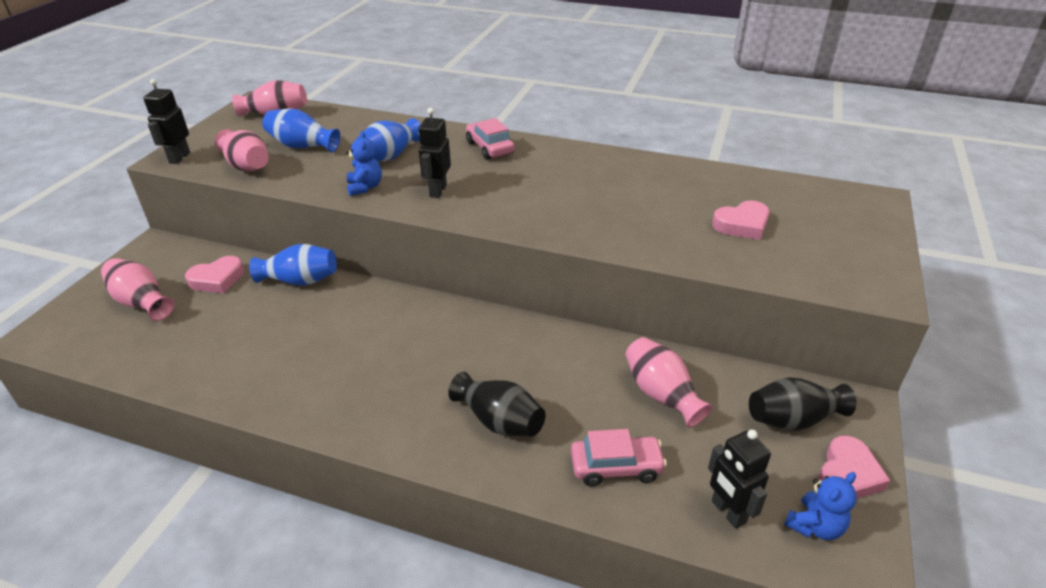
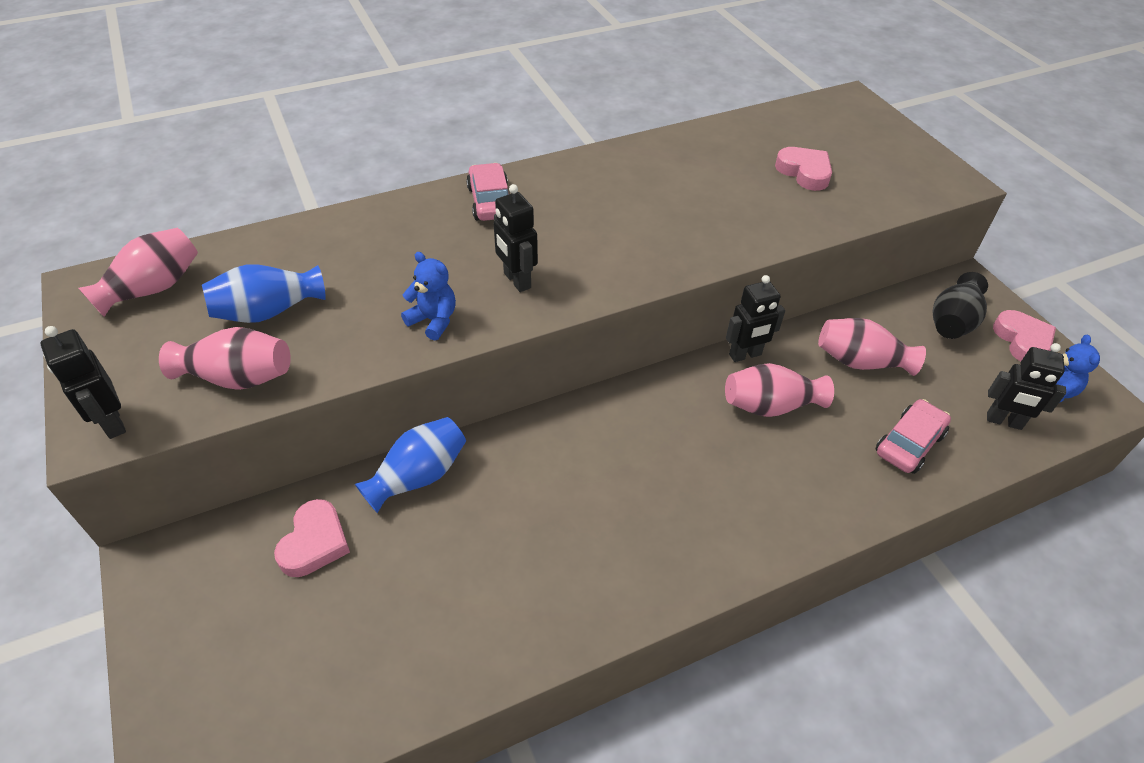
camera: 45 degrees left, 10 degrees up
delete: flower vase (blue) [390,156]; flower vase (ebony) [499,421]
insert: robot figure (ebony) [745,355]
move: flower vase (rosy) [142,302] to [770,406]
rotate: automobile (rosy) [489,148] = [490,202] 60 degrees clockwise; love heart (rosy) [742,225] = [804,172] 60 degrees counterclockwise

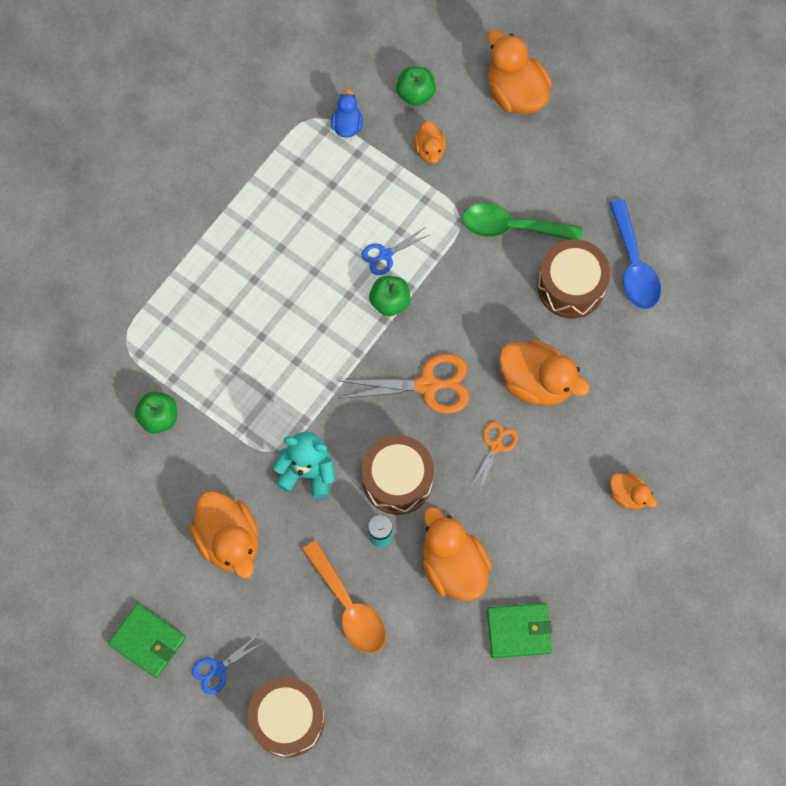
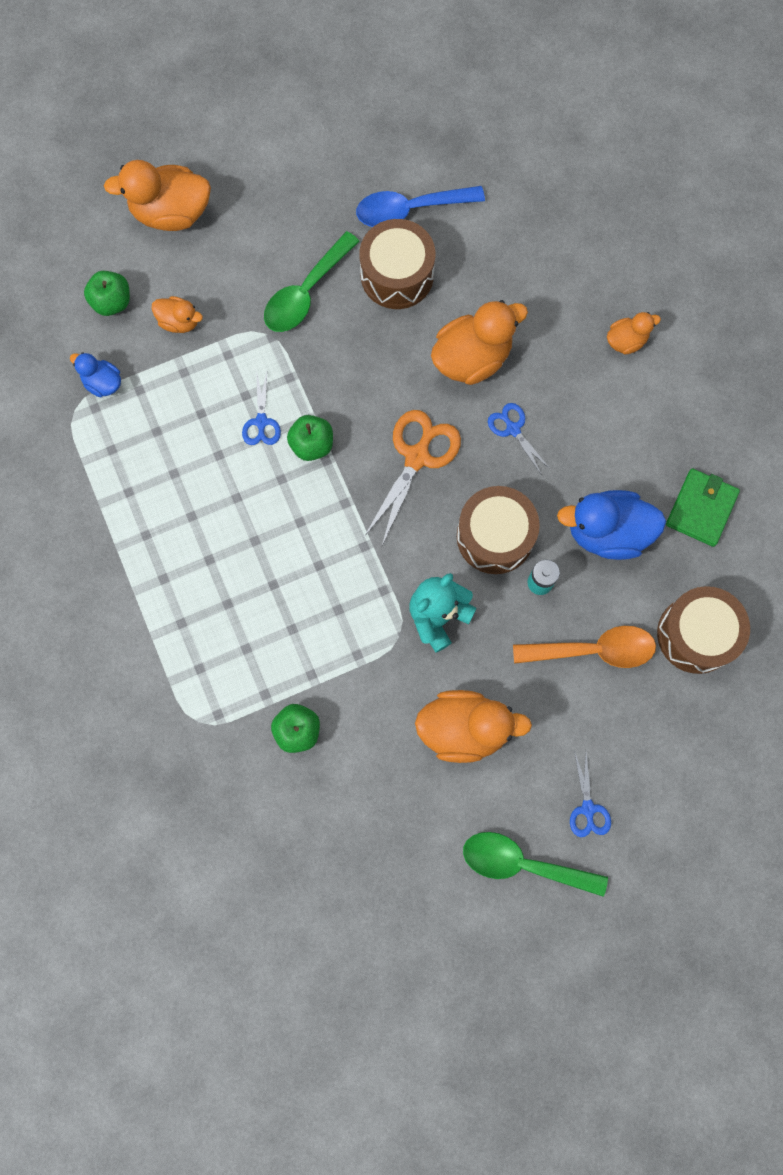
camera: 60 degrees left, 5 degrees up
move: toy drum (russet) [288,719] to [696,634]
replace: billfold (green) [148,641] to tablespoon (green) [522,863]
recolor: rubber duck (bright orange) [453,566] to rubber duck (blue) [607,532]; pair of scissors (bright orange) [495,446] to pair of scissors (blue) [513,429]
rotate: tablespoon (blue) [634,265] = [410,210] 150 degrees clockwise

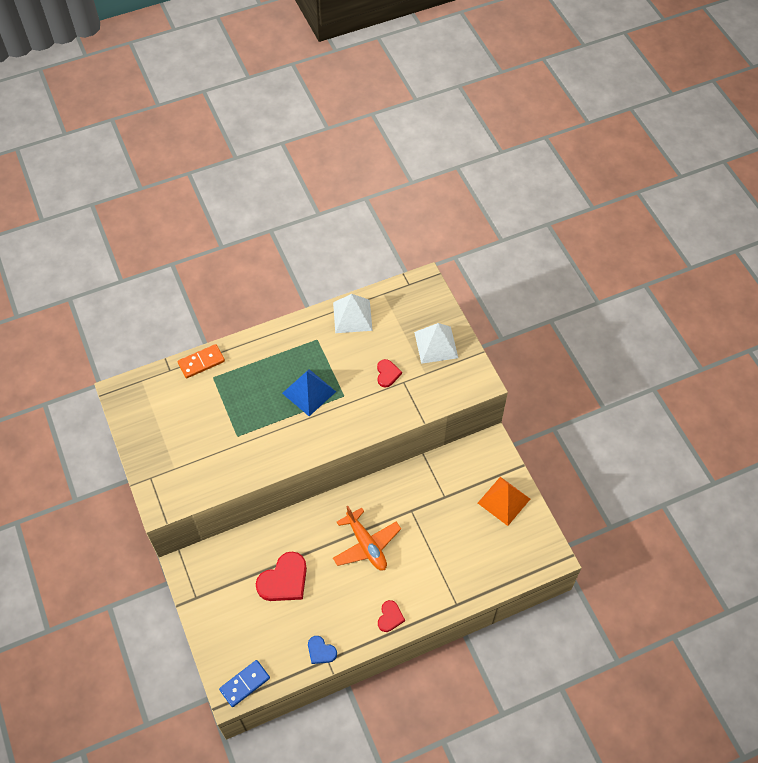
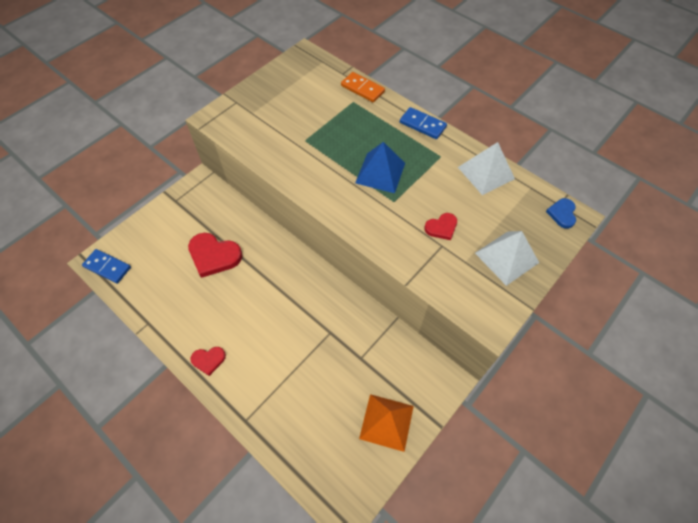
camera: 65 degrees right, 0 degrees up
delete: plane (bright orange) [366,545]
insert: domino (blue) [422,125]
move: love heart (blue) [321,651] to [562,214]

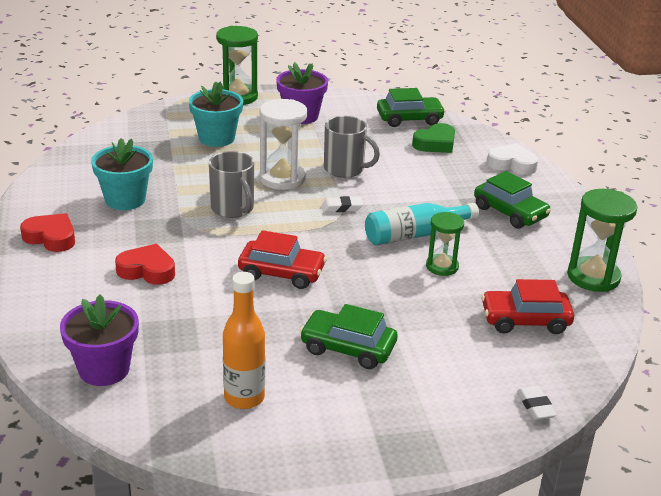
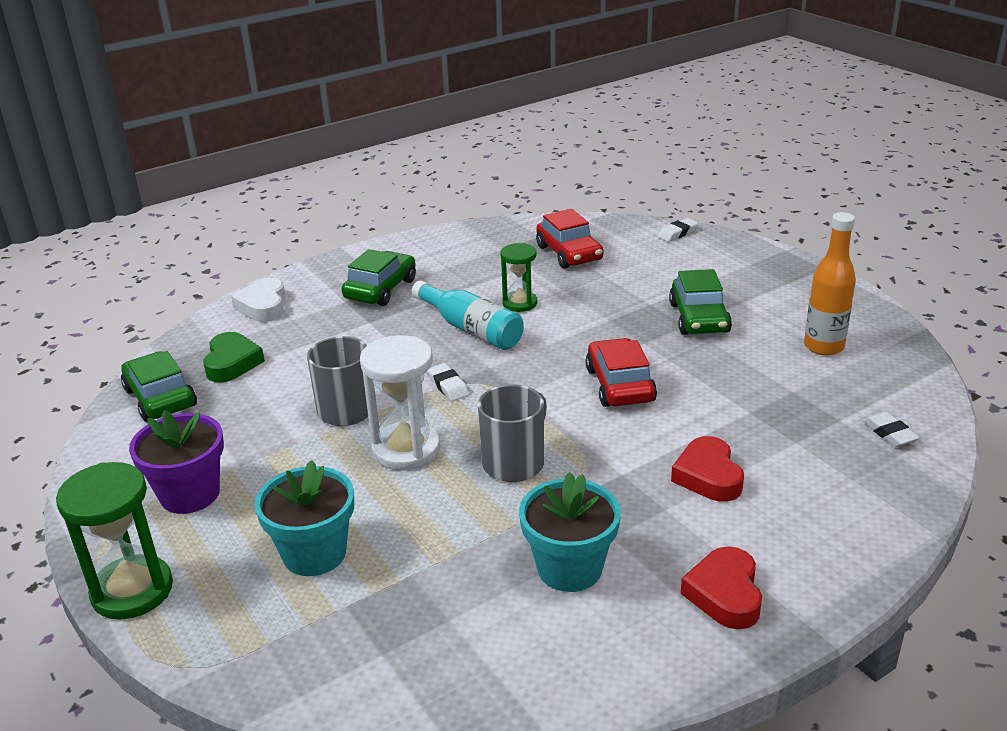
camera: 110 degrees left, 0 degrees up
delete: hourglass (green) [593,277]
replace: plant pot (violet) [104,369] to eraser (pure white) [889,433]
rotate: love heart (green) [435,143] = [232,363] 60 degrees clockwise

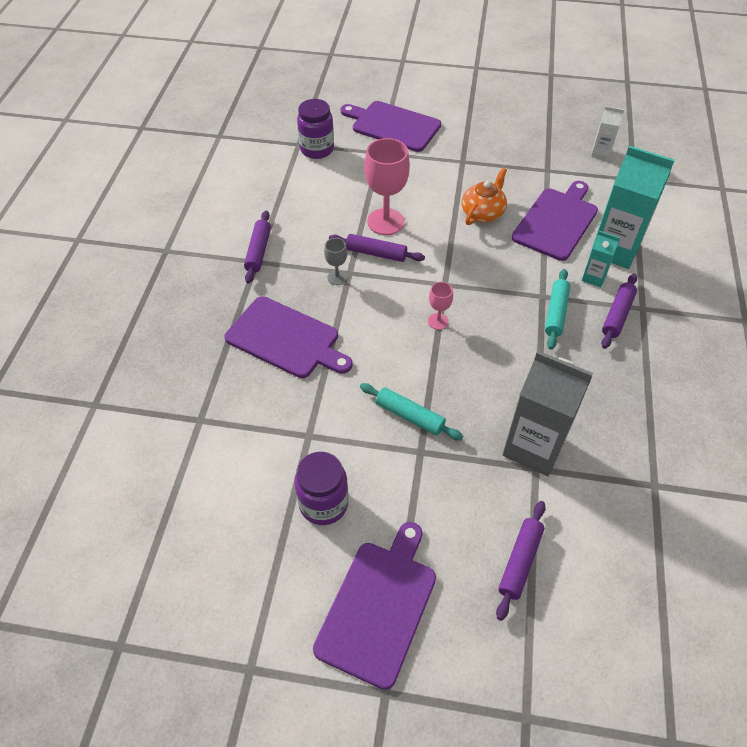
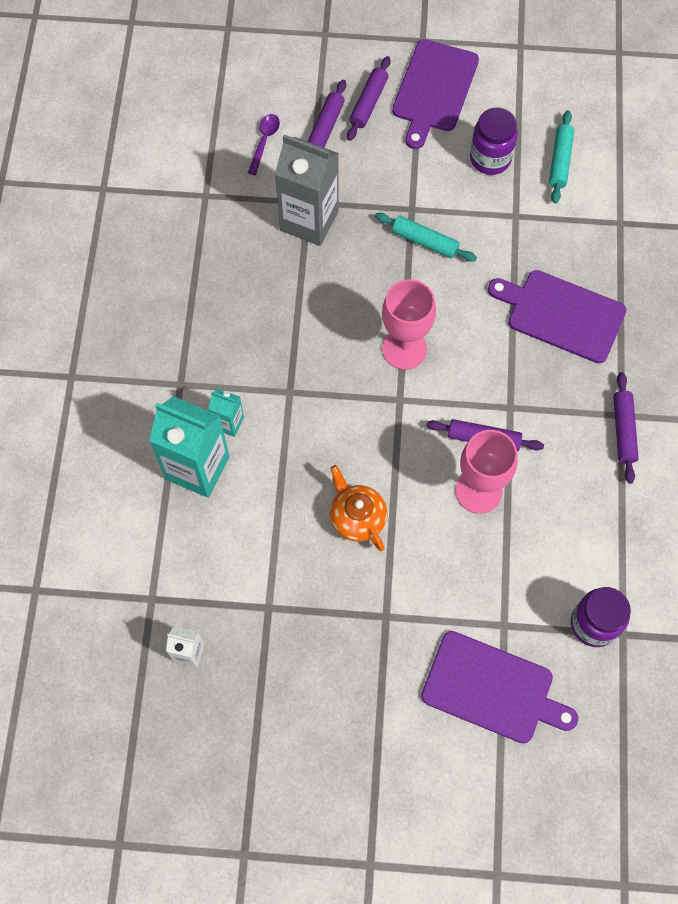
camera: 175 degrees right, 15 degrees up
delete: chalice (ash-grey) [337,277]; bread board (violet) [556,221]
insert: tablespoon (violet) [264,141]
move: pastry roller (teal) [555,313] to [560,161]; pastry roller (violet) [617,315] to [368,103]
rotate: tea pot (bright orange) [483,213] = [357,517] 120 degrees clockwise
resize: chalice (rosy) [438,321] = [404,349] x2.02

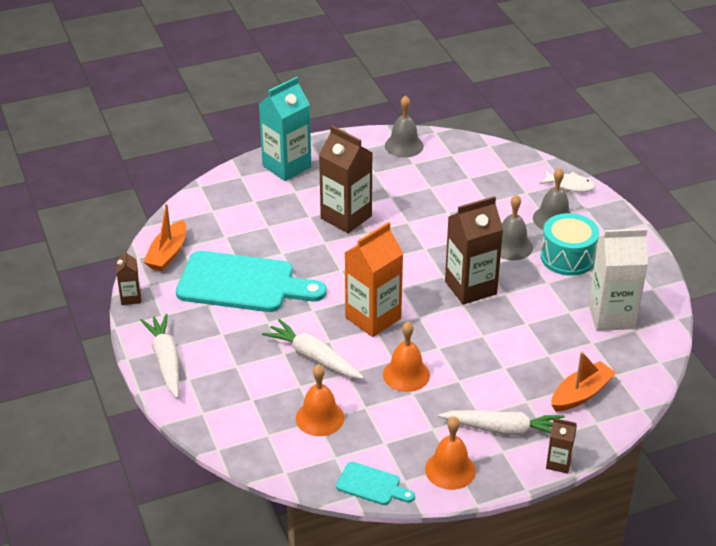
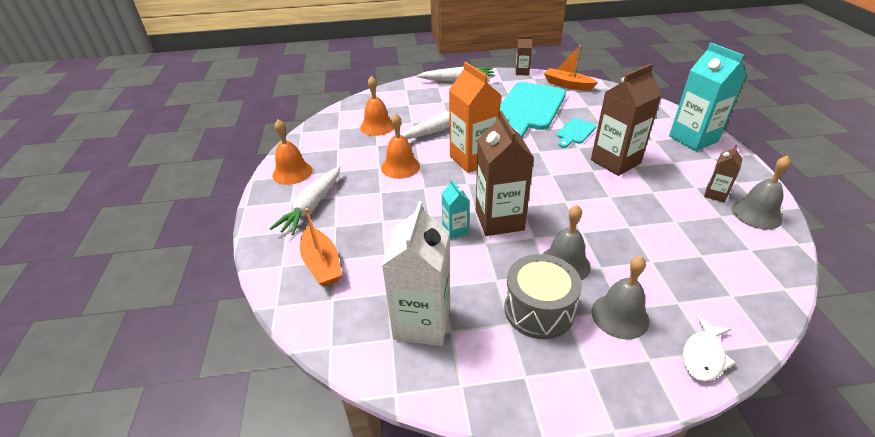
camera: 105 degrees right, 0 degrees up
insert: juice carton (teal) [455,230]
move: bread board (teal) [371,485] to [575,132]; juice carton (russet) [558,463] to [715,194]
recolor: toy drum (teal) [567,257] to toy drum (ash-grey) [538,310]

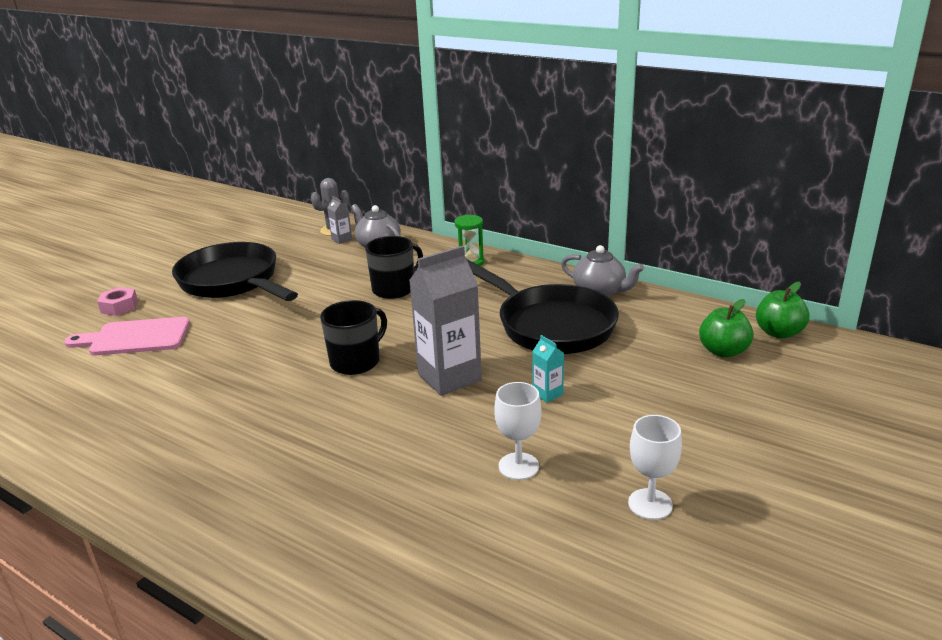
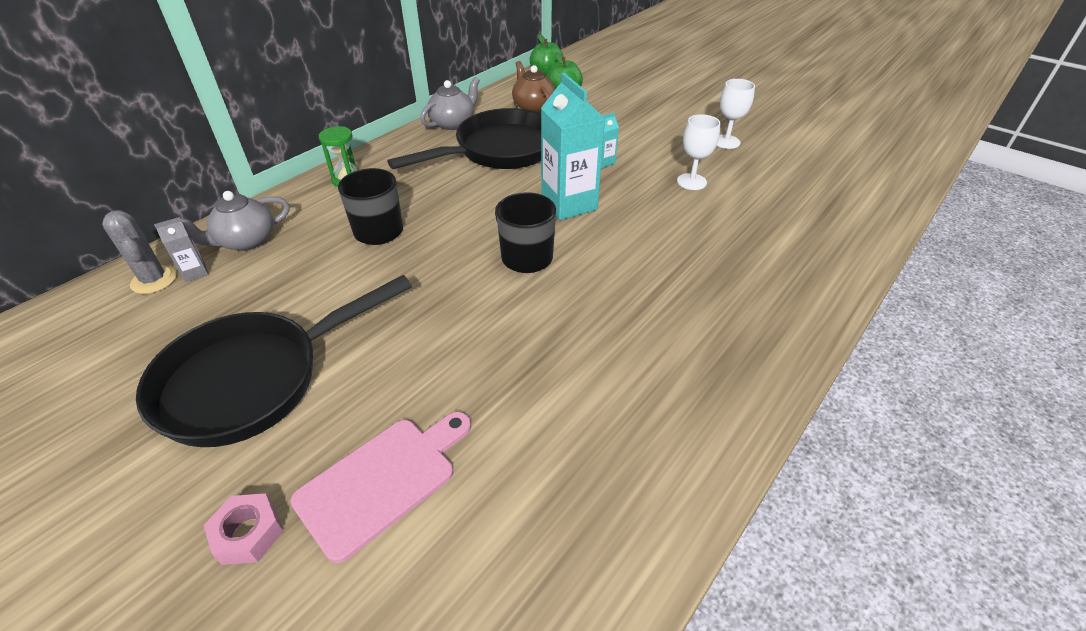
camera: 85 degrees left, 15 degrees up
insert: tea pot (russet) [533,107]
recolor: juice carton (ash-grey) [449,377] to juice carton (teal) [569,204]
rotate: bread board (rosy) [135,337] = [383,481] 135 degrees counterclockwise

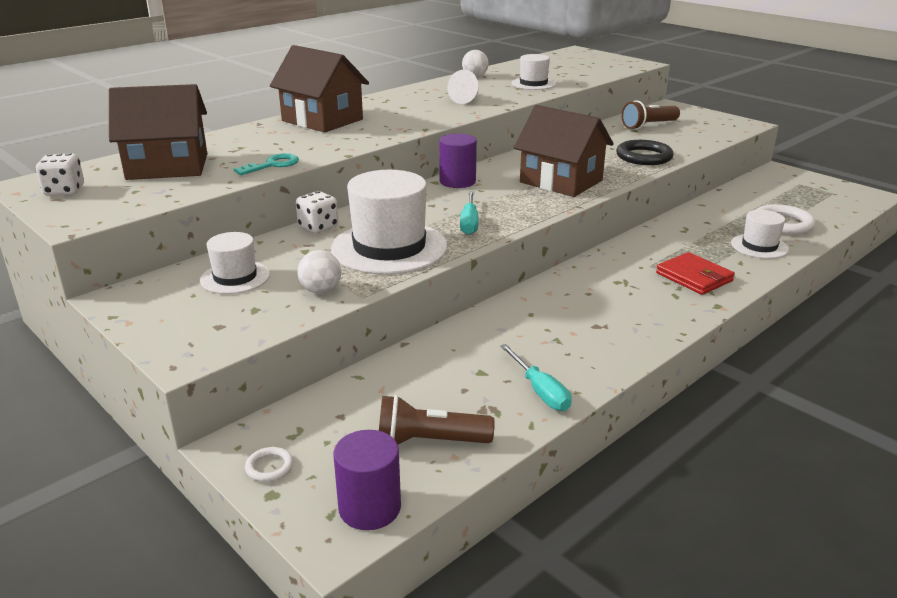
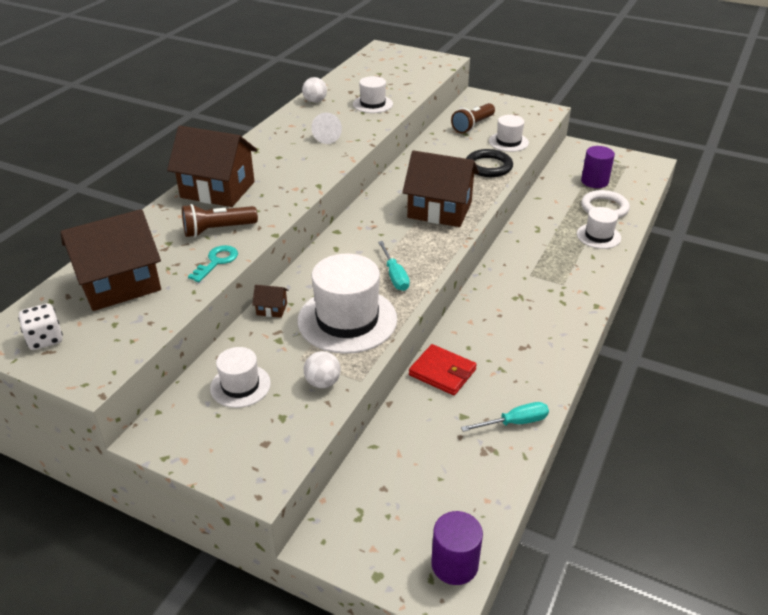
camera: 20 degrees left, 10 degrees up
delete: torus (pure white) [269,467]
insert: tall hat (pure white) [508,142]
move: pocket torch (russet) [429,441] to [218,230]; solid cylinder (violet) [457,181] to [594,181]; billfold (scarlet) [694,277] to [442,372]
replace: die (pure white) [318,227] to cottage (russet) [272,309]
rotate: screwdriver (teal) [540,391] = [514,422] 60 degrees counterclockwise

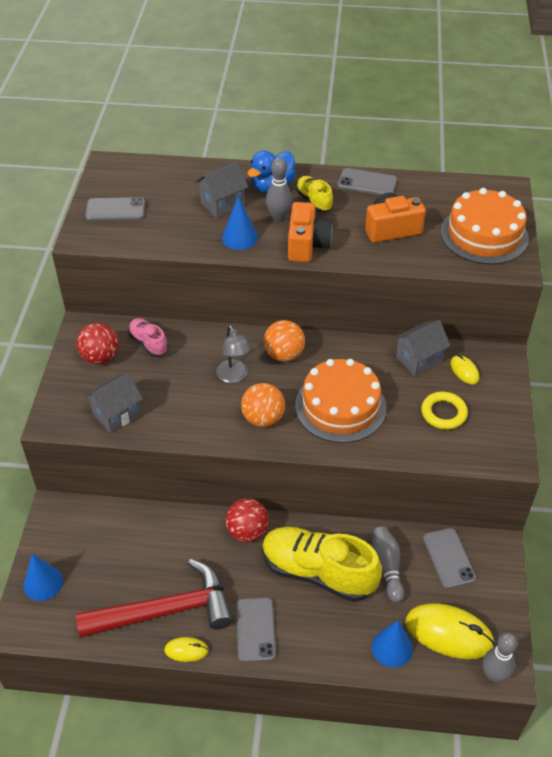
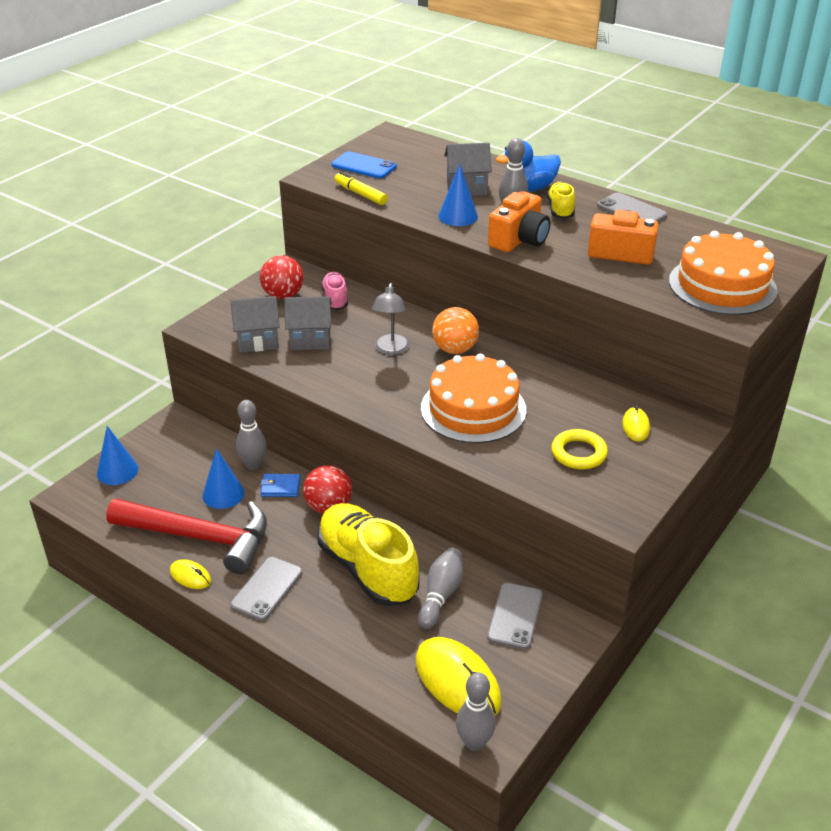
camera: 30 degrees right, 10 degrees down
delete: play ball (bright orange) [263,418]
insert: tenpin (ash-grey) [253,465]; billfold (blue) [280,487]; felt pen (yellow) [360,194]
move: cone shape (blue) [392,648] to [223,494]; cottage (ash-grey) [418,359] to [310,340]
recolor: smartphone (ash-grey) [115,210] to smartphone (blue) [364,166]

